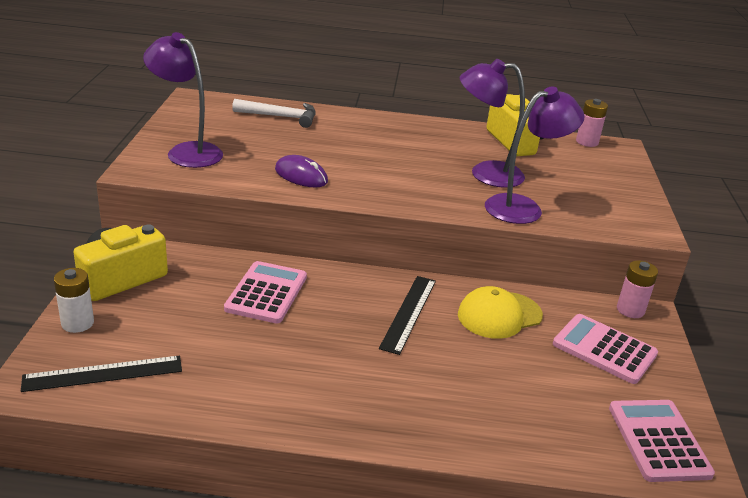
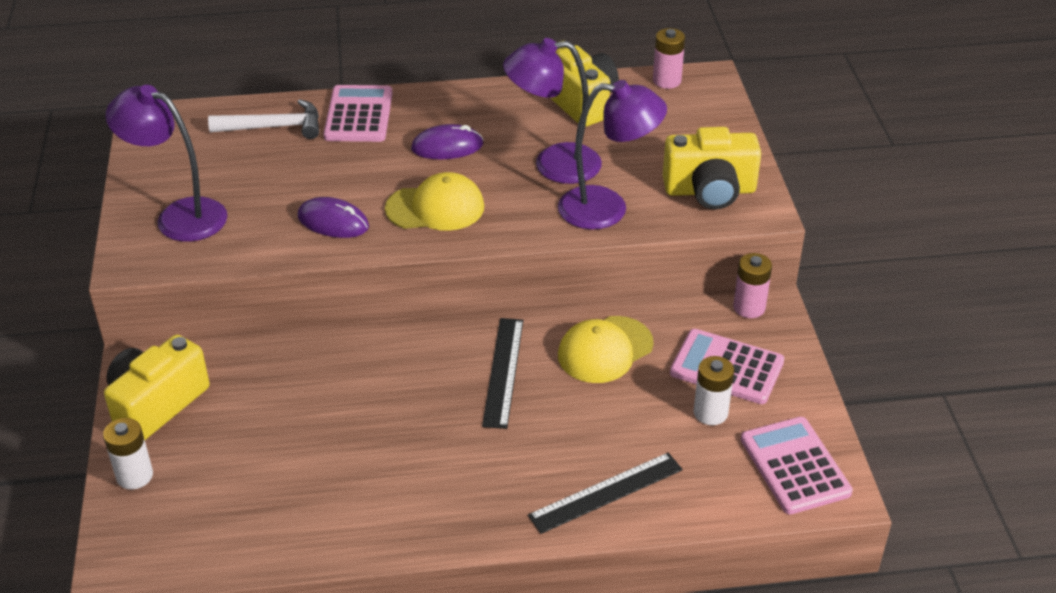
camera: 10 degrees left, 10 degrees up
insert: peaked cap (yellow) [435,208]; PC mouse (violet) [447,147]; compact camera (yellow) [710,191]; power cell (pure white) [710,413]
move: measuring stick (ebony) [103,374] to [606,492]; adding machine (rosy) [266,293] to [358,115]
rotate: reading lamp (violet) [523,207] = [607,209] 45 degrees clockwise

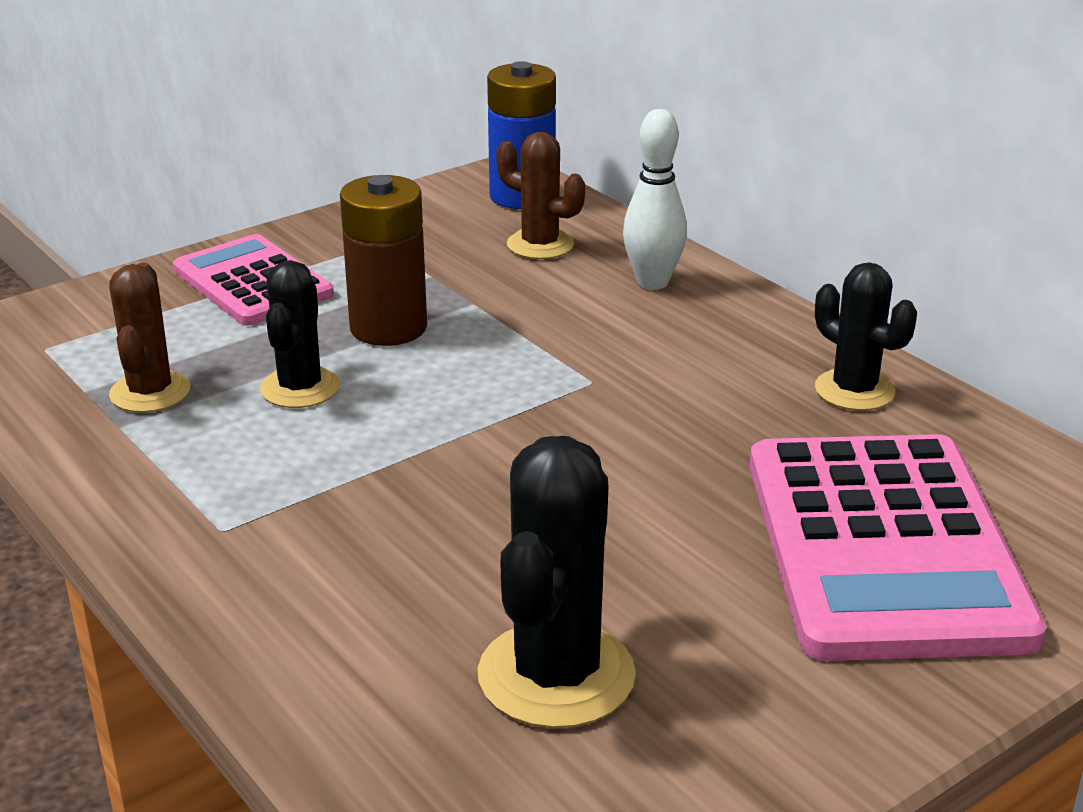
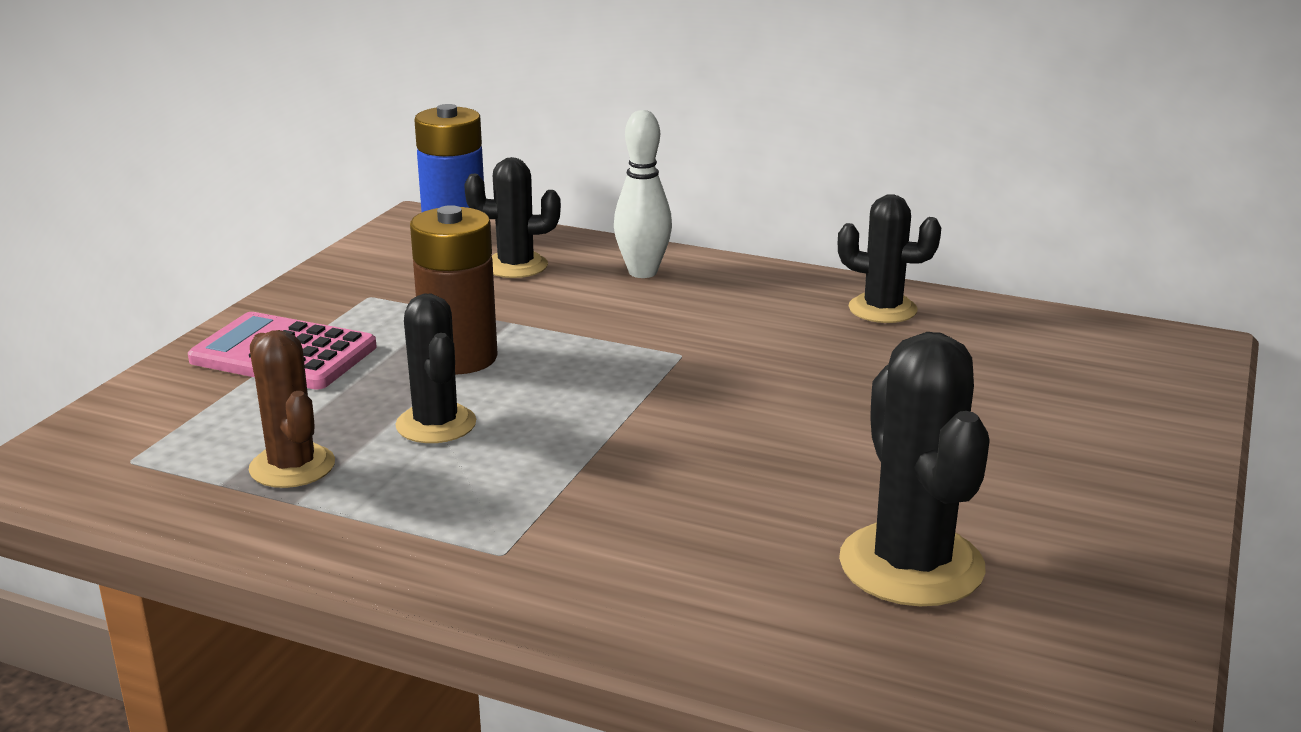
camera: 30 degrees left, 5 degrees down
delete: adding machine (rosy) [884,547]
recolor: cactus (russet) [540,245] to cactus (ebony) [516,266]

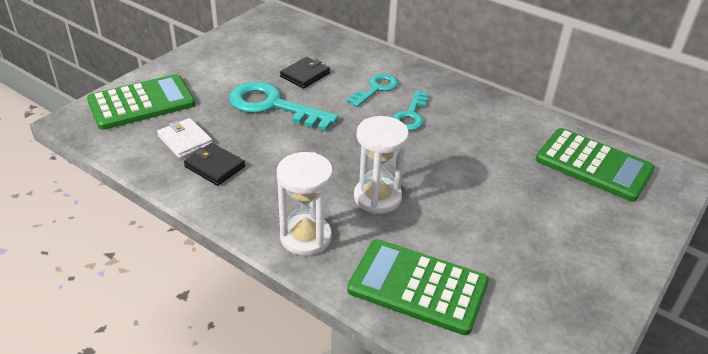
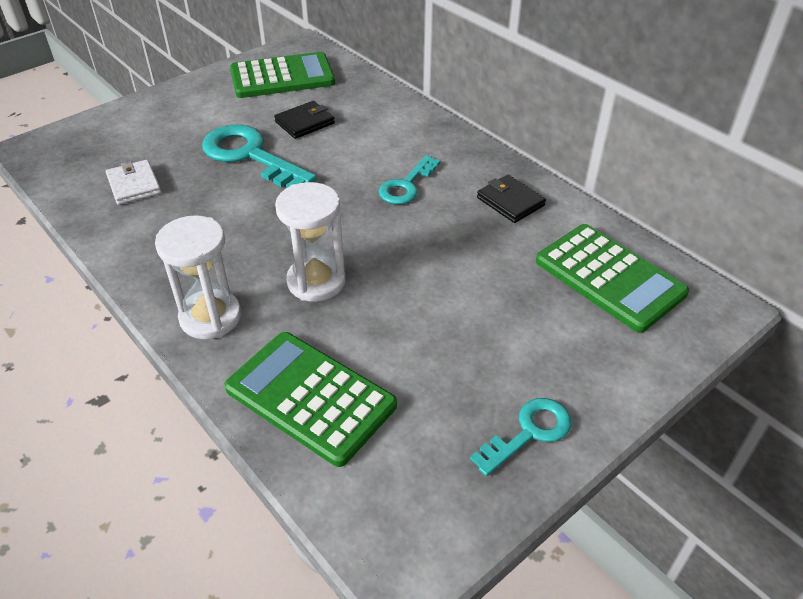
camera: 15 degrees right, 5 degrees up
move: adding machine (green) [141,103] to [282,77]; billfold (ebony) [214,167] to [510,202]; key (teal) [376,89] to [529,433]

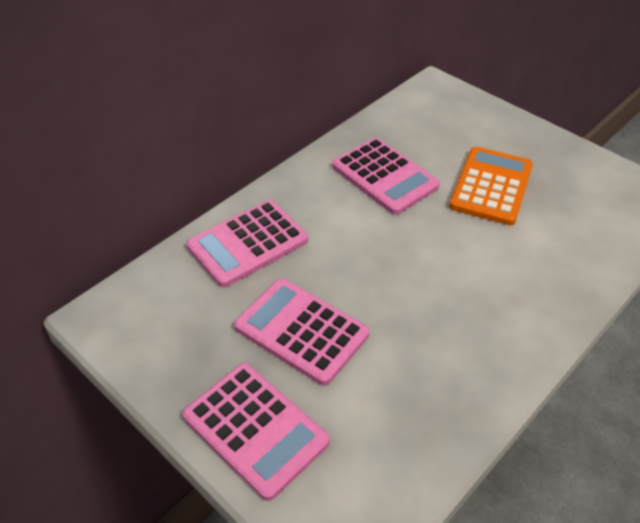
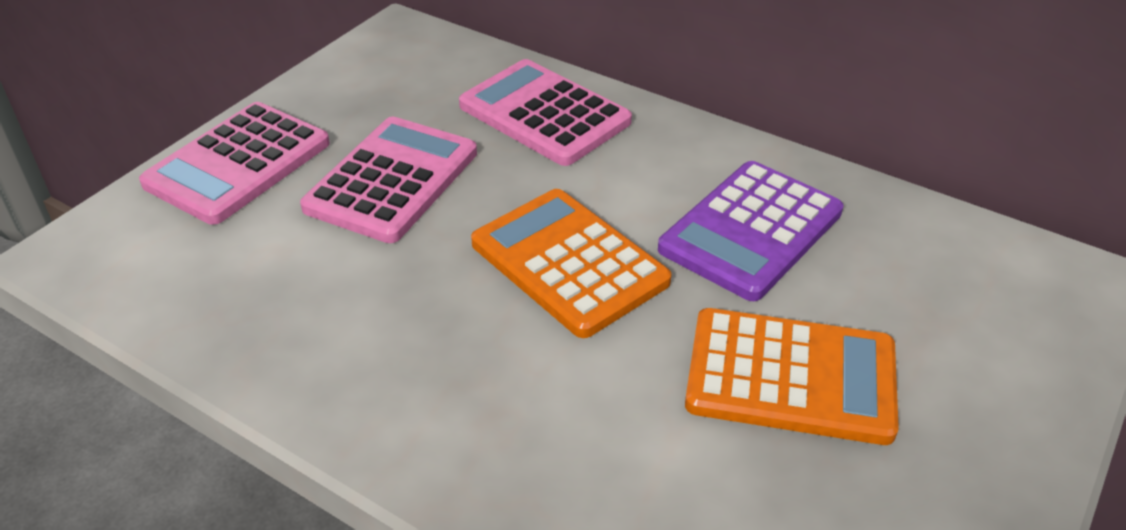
camera: 80 degrees right, 5 degrees down
insert: adding machine (bright orange) [569,263]
recolor: adding machine (rosy) [384,176] to adding machine (violet) [751,231]

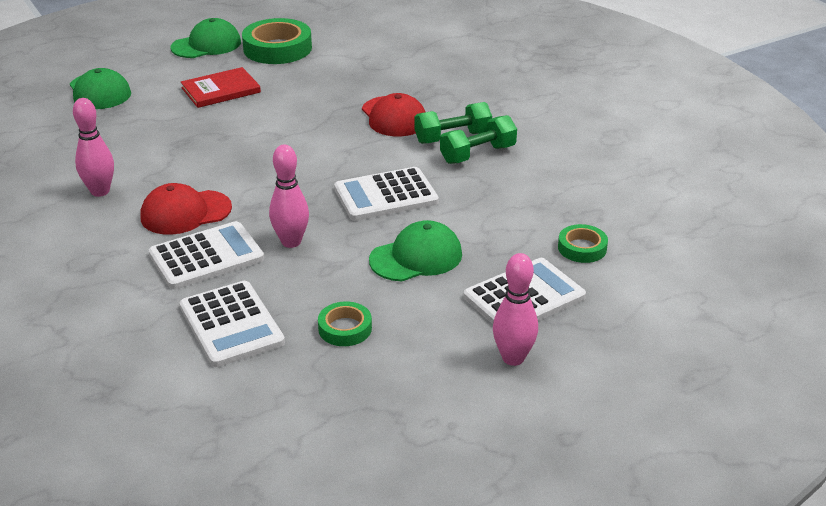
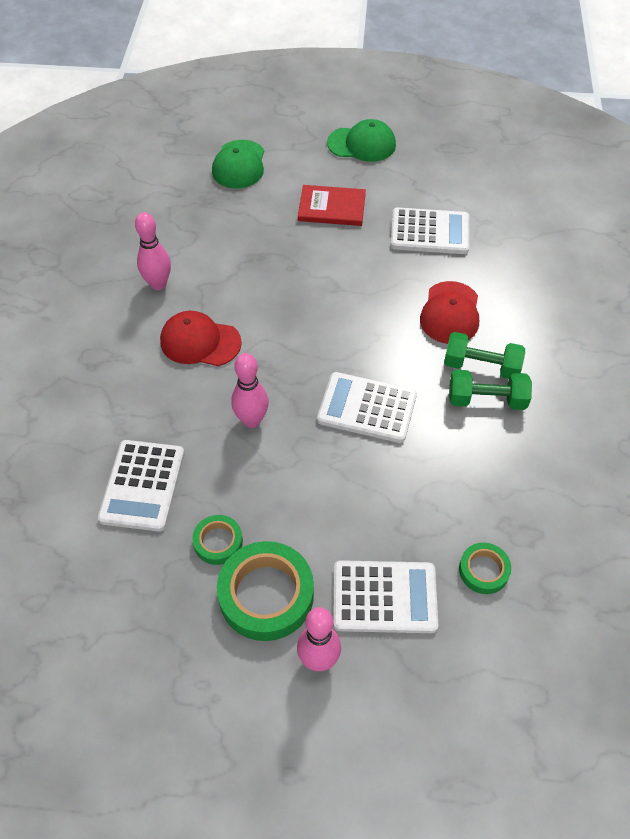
camera: 35 degrees right, 20 degrees up
delete: peaked cap (green) [416,257]
move: adding machine (pure white) [206,257] to [429,232]; sticky tape (green) [277,48] to [266,595]

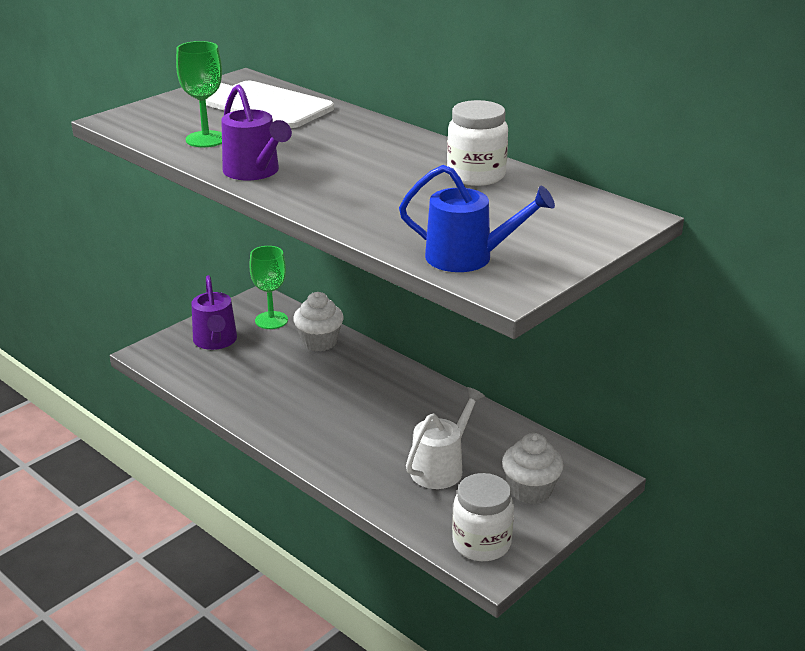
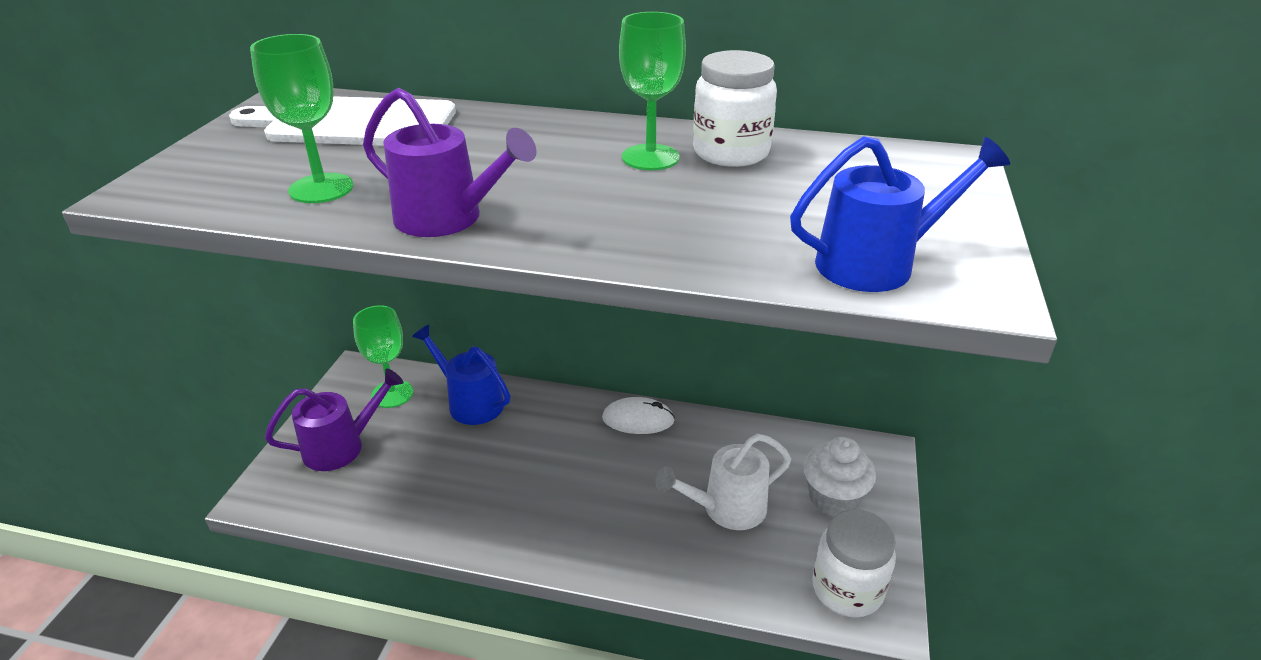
camera: 30 degrees left, 5 degrees up
insert: PC mouse (pure white) [638,419]; chalice (green) [650,157]
replace: muffin (pure white) [319,342] to watering pot (blue) [470,402]
rotate: watering pot (violet) [215,341] = [342,446] 75 degrees counterclockwise; watering pot (pure white) [441,467] = [726,509] 120 degrees counterclockwise

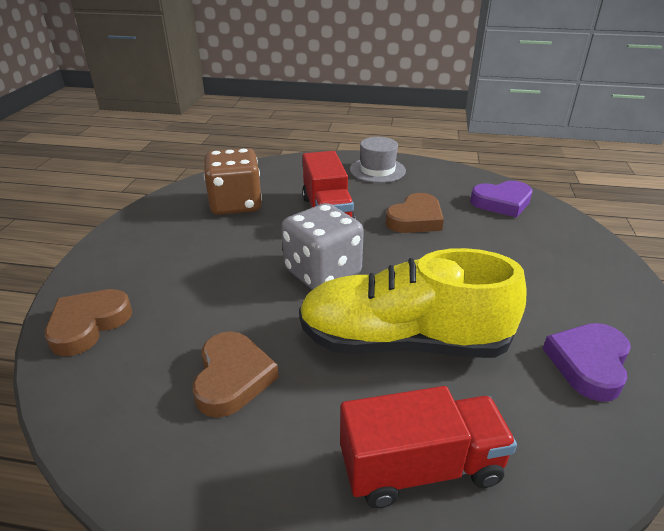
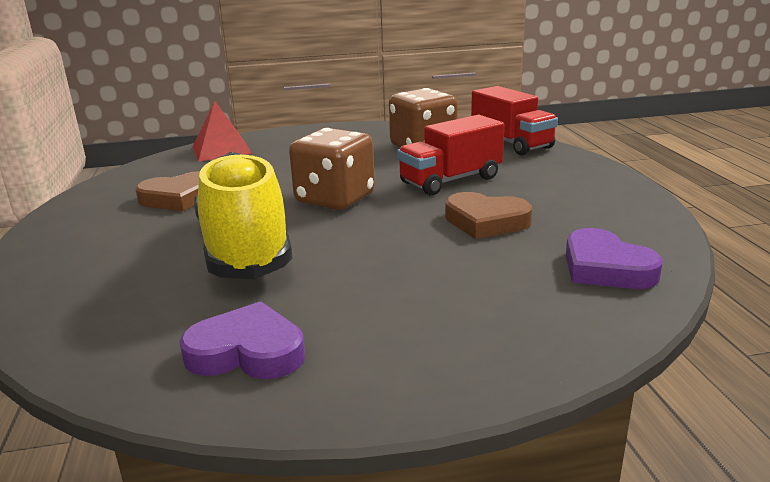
camera: 70 degrees right, 10 degrees down
delete: tall hat (ash-grey) [377,170]
move: toy truck (scarlet) [420,468] to [511,143]
replace: love heart (russet) [88,325] to solid pyramid (scarlet) [221,150]
recolor: die (ash-grey) [322,272] to die (russet) [335,199]

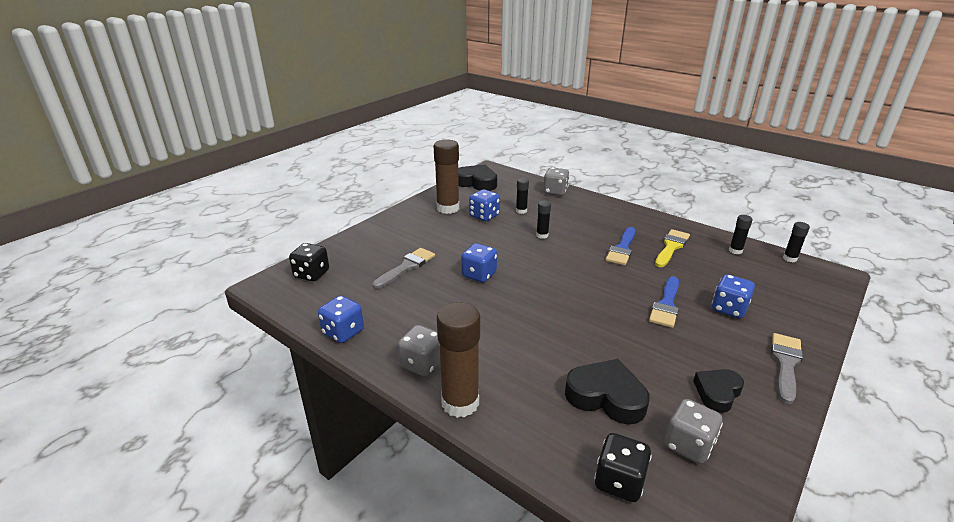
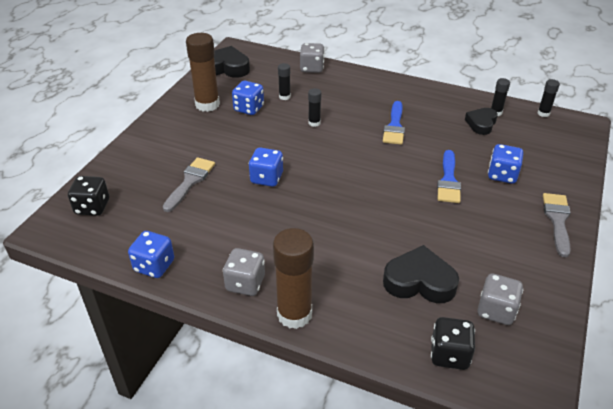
camera: 15 degrees left, 10 degrees up
delete: paintbrush (yellow) [671,247]
move: love heart (ebony) [717,393] to [481,124]

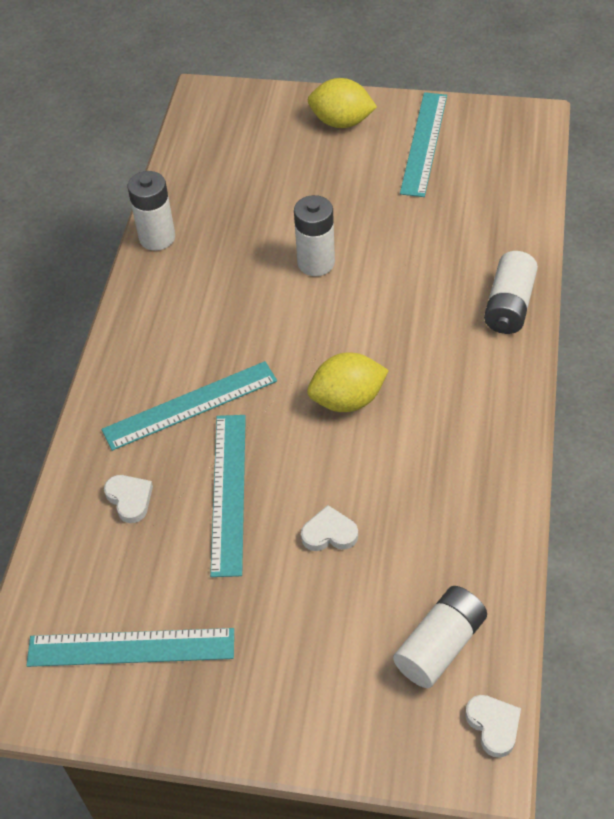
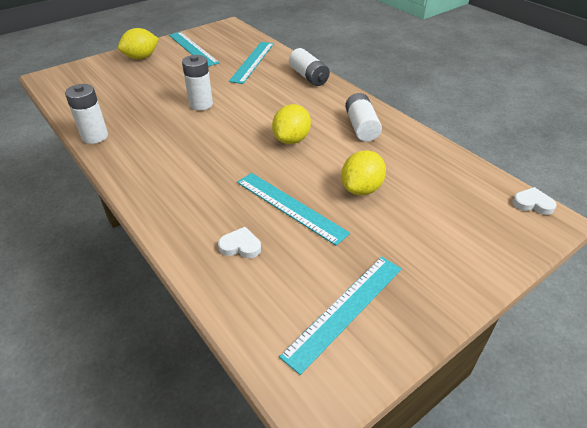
camera: 50 degrees left, 10 degrees down
move: measuring stick (teal) [190,405] to [252,61]; power cell (pure white) [440,645] to [361,127]
replace: love heart (pure white) [329,533] to lemon (yellow) [361,189]

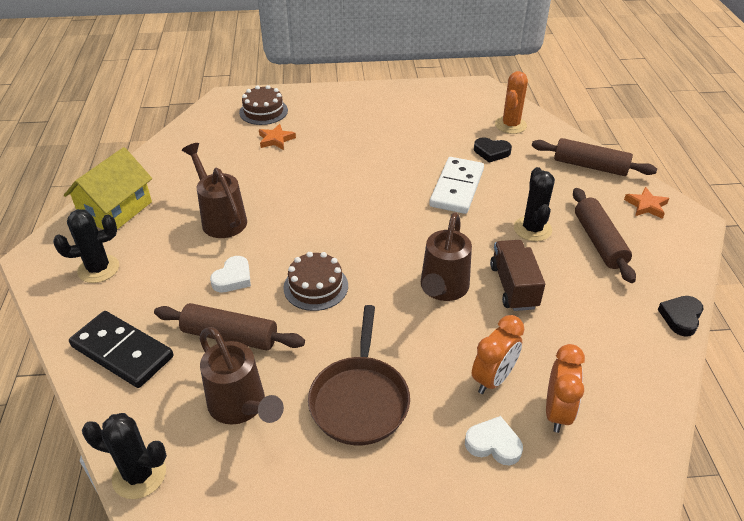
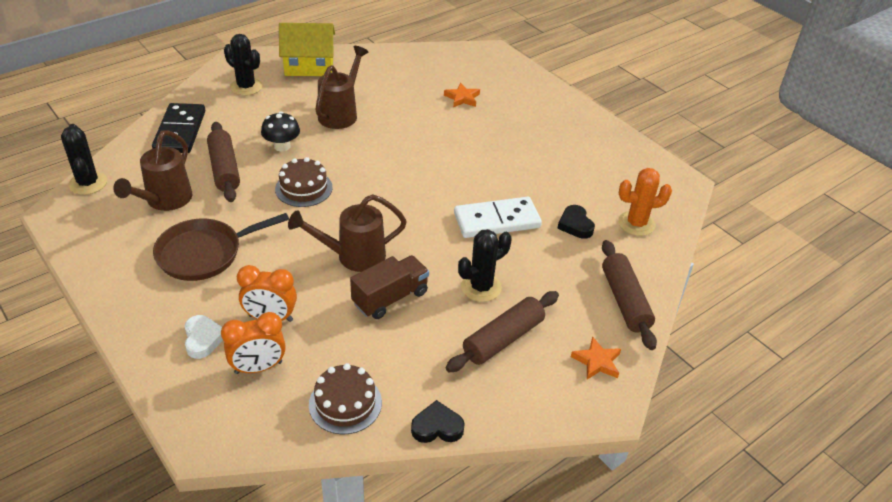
camera: 55 degrees right, 0 degrees up
move: gateau (russet) [263,111] to [345,403]
replace: love heart (pure white) [233,278] to fungus (ebony) [282,146]

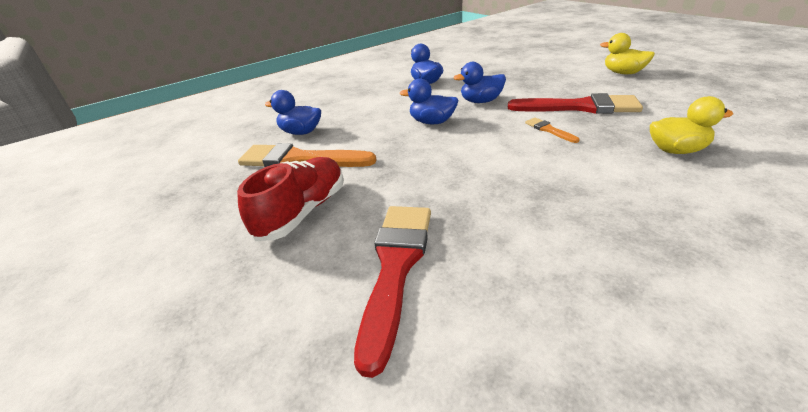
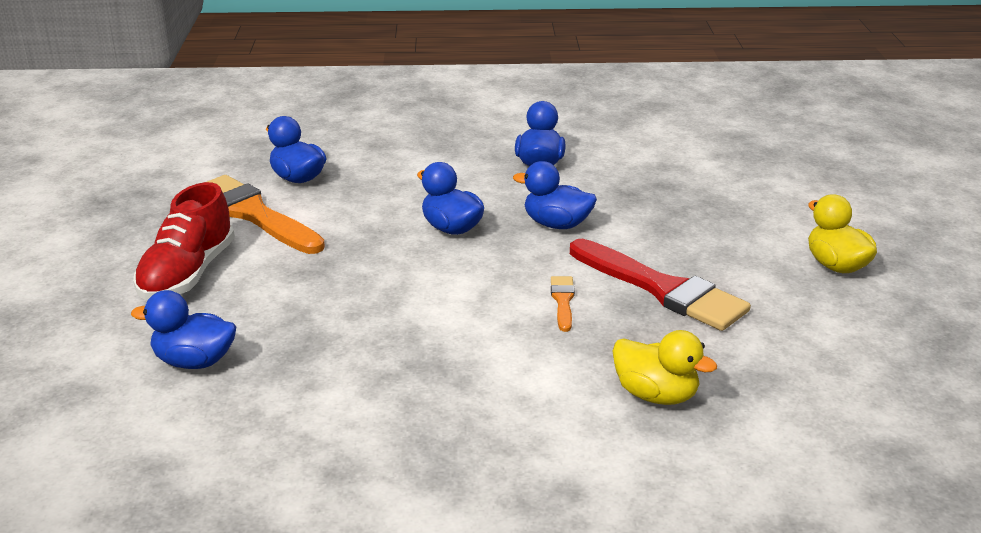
camera: 30 degrees right, 5 degrees down
replace: paintbrush (scarlet) [396,267] to rubber duck (blue) [194,361]
rotate: sneaker (scarlet) [303,211] = [187,274] 135 degrees clockwise

